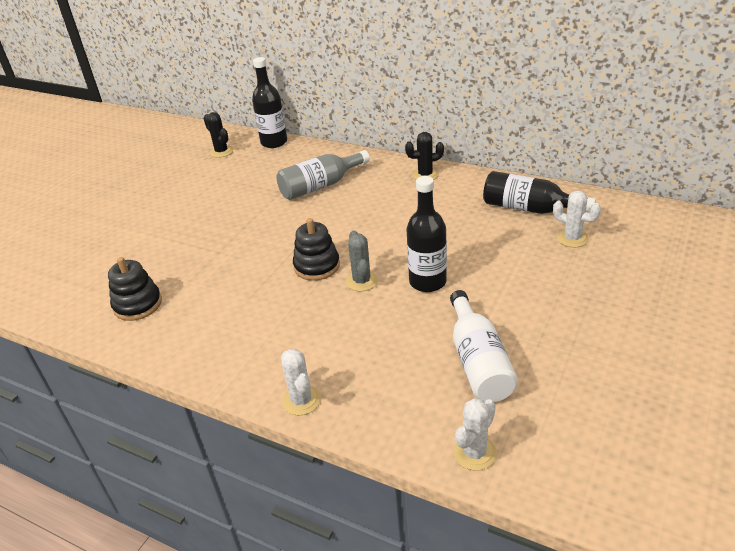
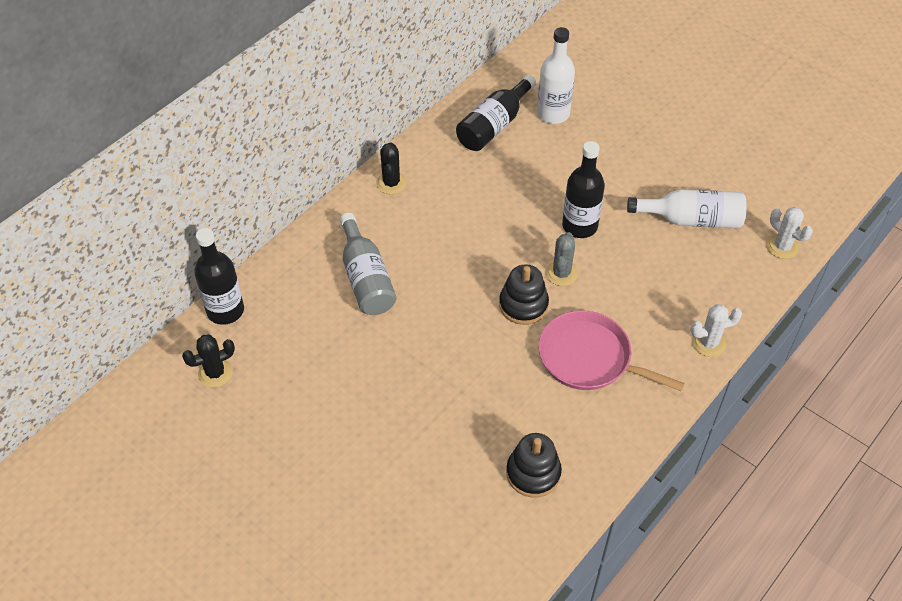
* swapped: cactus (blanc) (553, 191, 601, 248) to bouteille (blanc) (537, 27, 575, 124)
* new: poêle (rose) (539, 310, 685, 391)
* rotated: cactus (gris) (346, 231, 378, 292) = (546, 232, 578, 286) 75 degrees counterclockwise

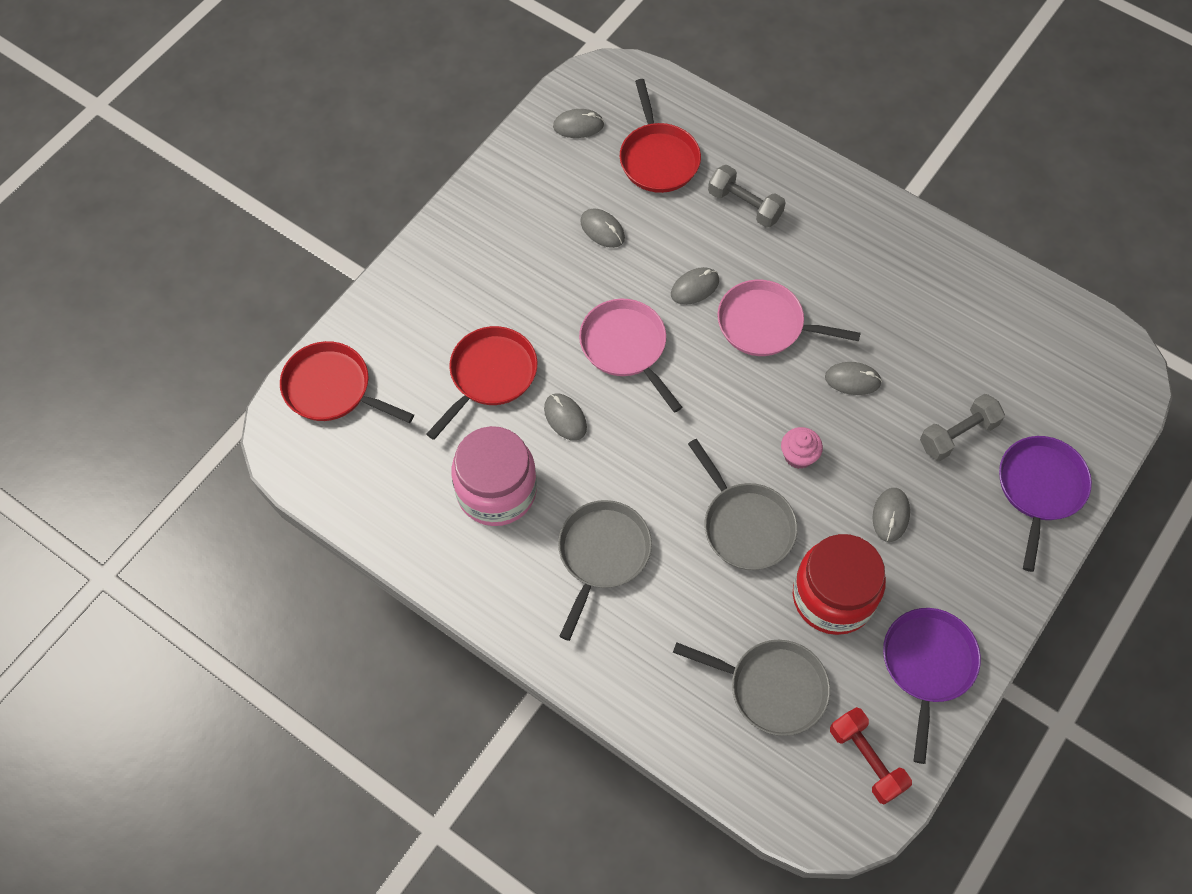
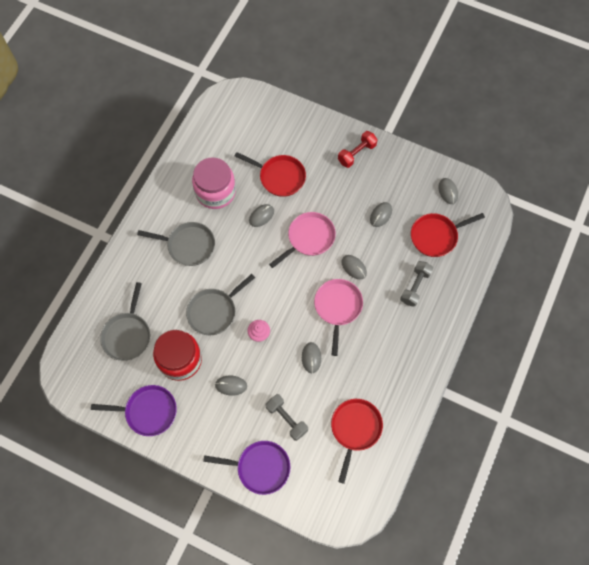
* shifted: poêle (rouge) (280, 341, 414, 423) to (331, 399, 383, 484)
* shifted: haltère (rouge) (830, 707, 912, 805) to (338, 131, 377, 168)

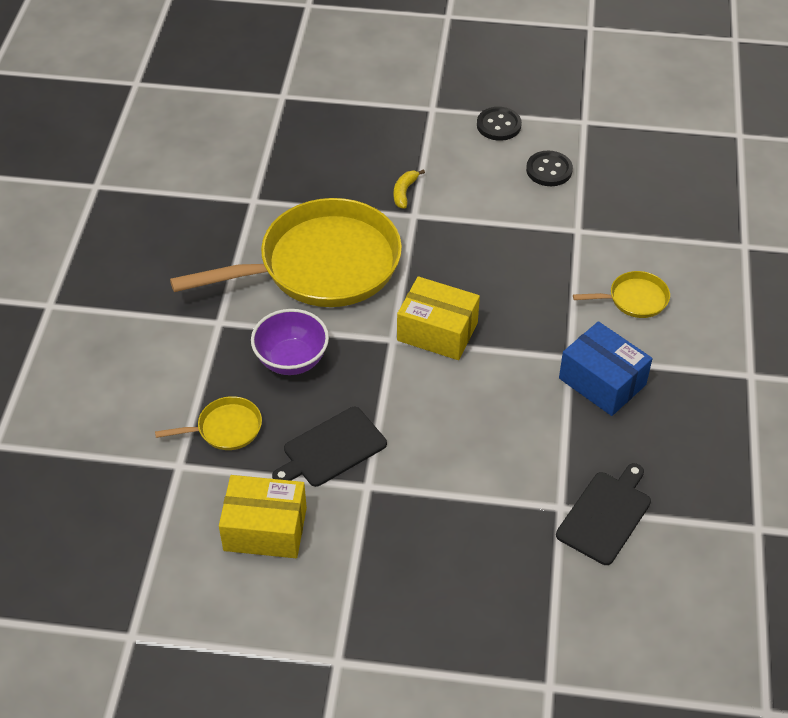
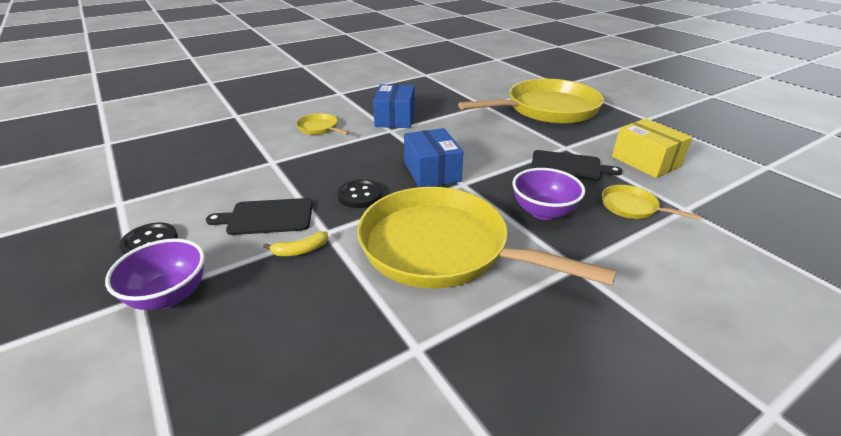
* new: bol (violet) (105, 238, 205, 310)
* shifted: planche à découper (noir) (556, 463, 651, 565) to (206, 198, 313, 235)
* shifted: bouton (noir) (526, 151, 573, 186) to (338, 179, 382, 208)
* repainted: boîte (jaune) (397, 276, 480, 360) to boîte (bleu) (404, 128, 463, 187)
* new: poêle (jaune) (458, 79, 604, 124)

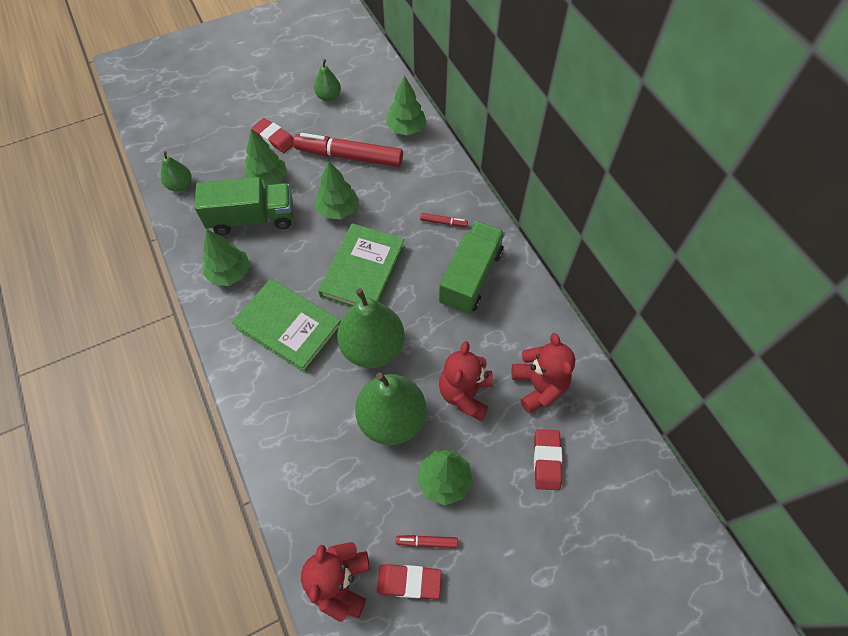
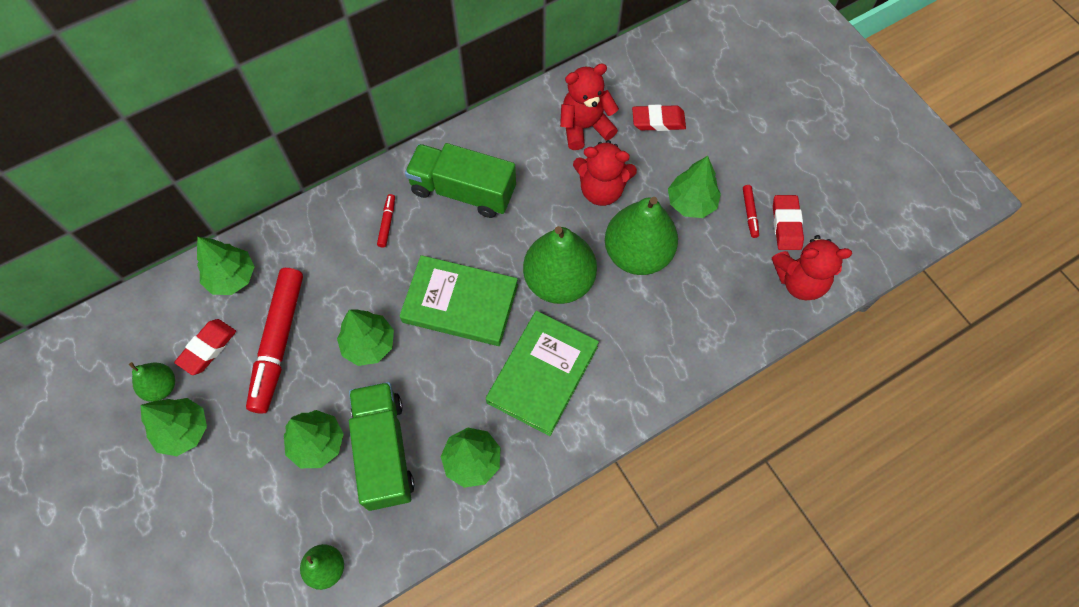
* new: arbre (vert) (141, 398, 207, 456)
* shifted: gomme (rouge) (252, 118, 294, 153) to (174, 319, 236, 375)

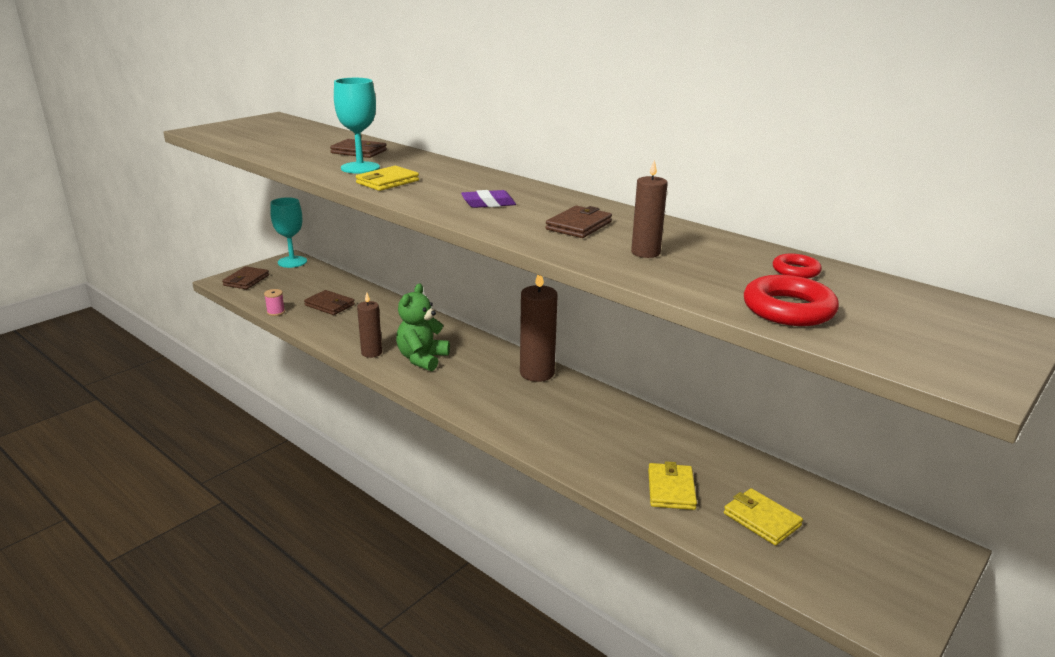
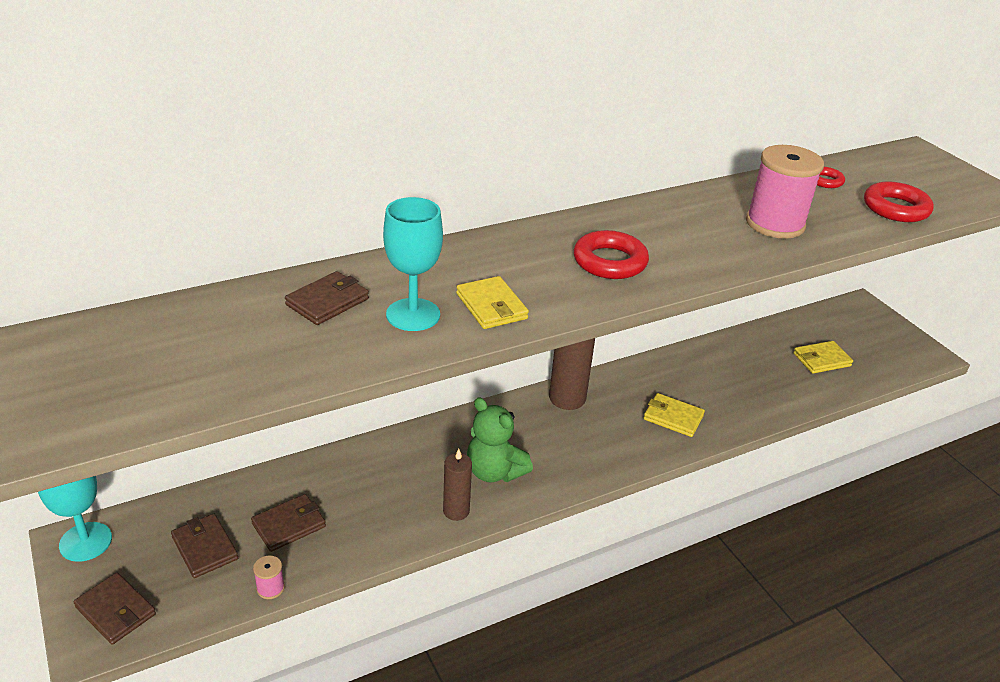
* shifted: portefeuille (marron) (546, 206, 612, 238) to (171, 514, 238, 578)
* swapped: gomme (violet) (461, 190, 516, 208) to anneau (rouge) (574, 230, 649, 279)
* shifted: portefeuille (jaune) (648, 461, 697, 510) to (644, 393, 705, 437)
* swapped: bougie (marron) (631, 160, 668, 258) to bobine (rose) (746, 145, 824, 239)

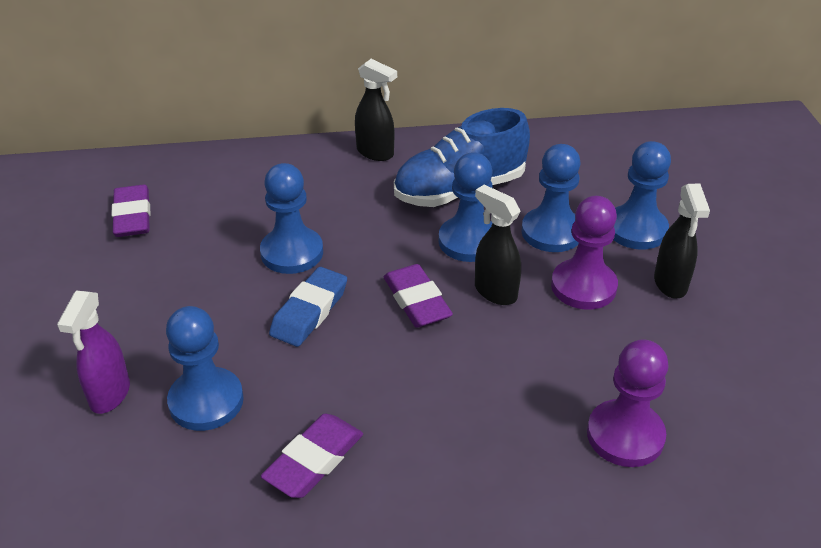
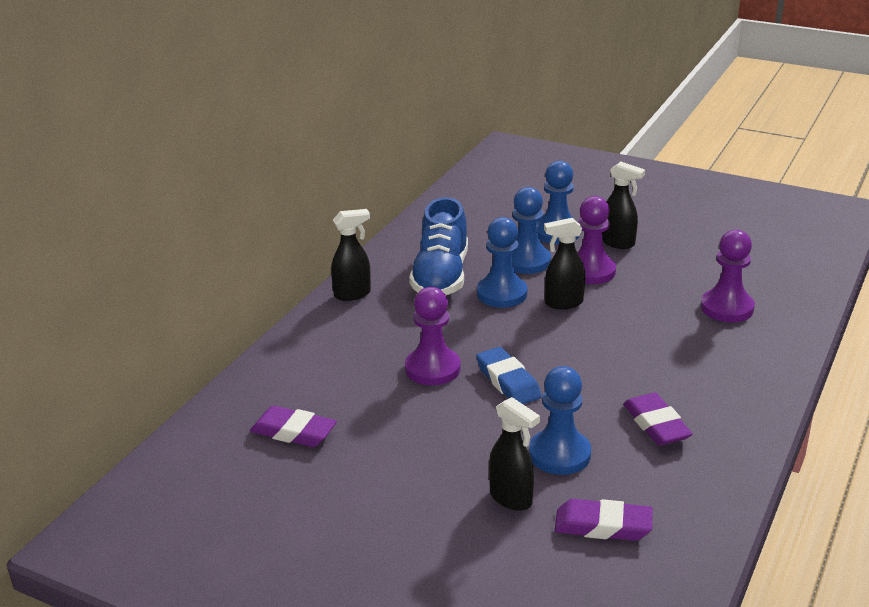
* repainted: pion (bleu) (260, 163, 323, 274) to pion (violet) (405, 287, 461, 385)
* repainted: vaporisateur (violet) (57, 291, 130, 414) to vaporisateur (noir) (489, 397, 540, 511)
* shifted: gomme (violet) (384, 264, 453, 328) to (555, 499, 653, 541)

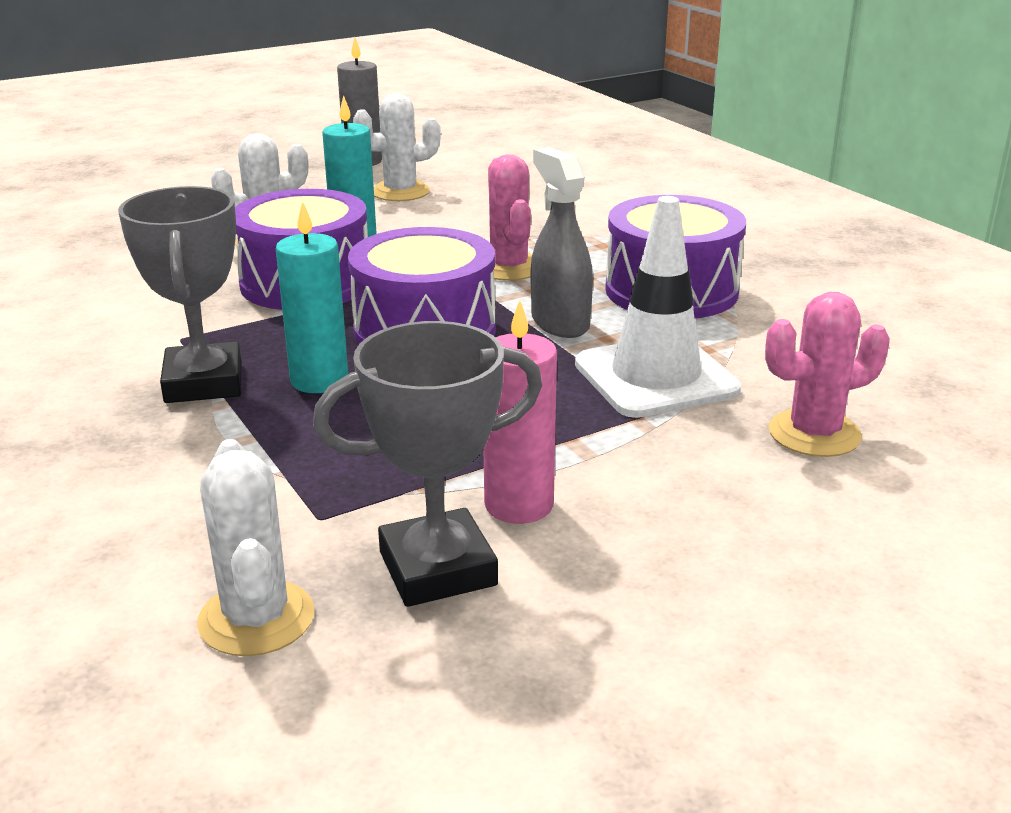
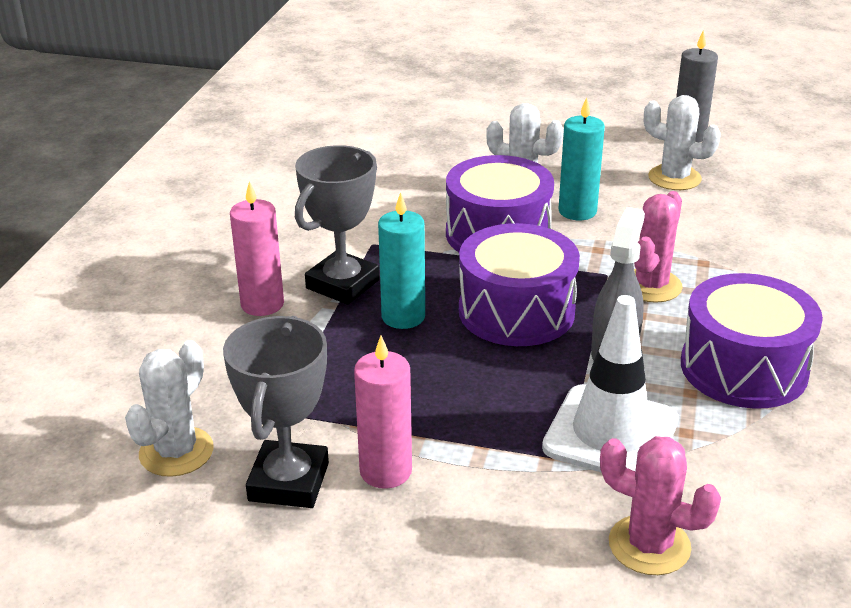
* rotated: trophée (gris) (313, 321, 542, 607) = (223, 316, 329, 508) 75 degrees clockwise
* new: bougie (rose) (230, 181, 284, 316)

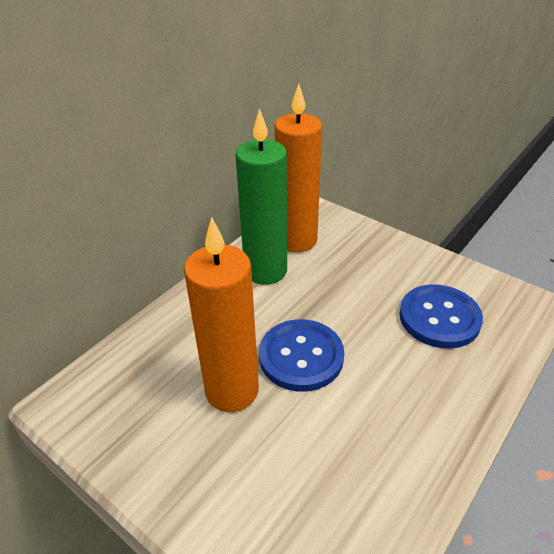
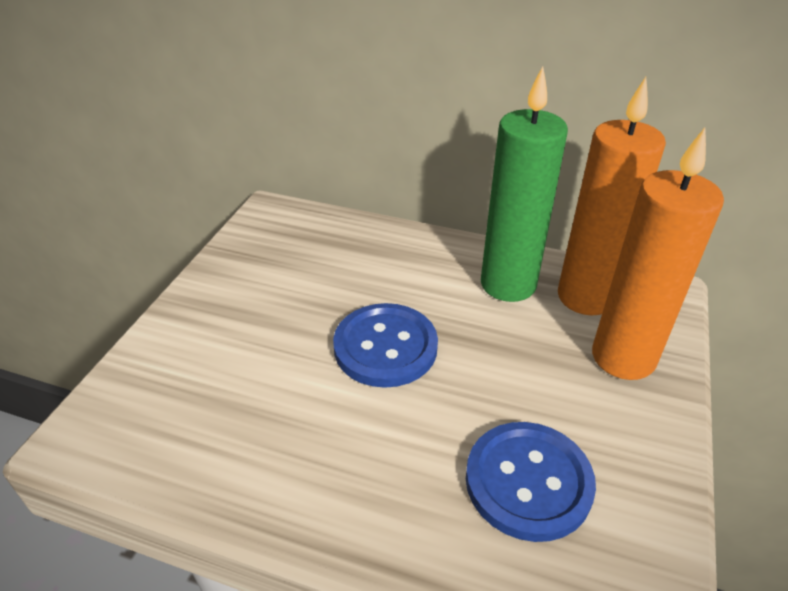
* shifted: bougie (orange) (184, 217, 259, 412) to (592, 128, 724, 380)

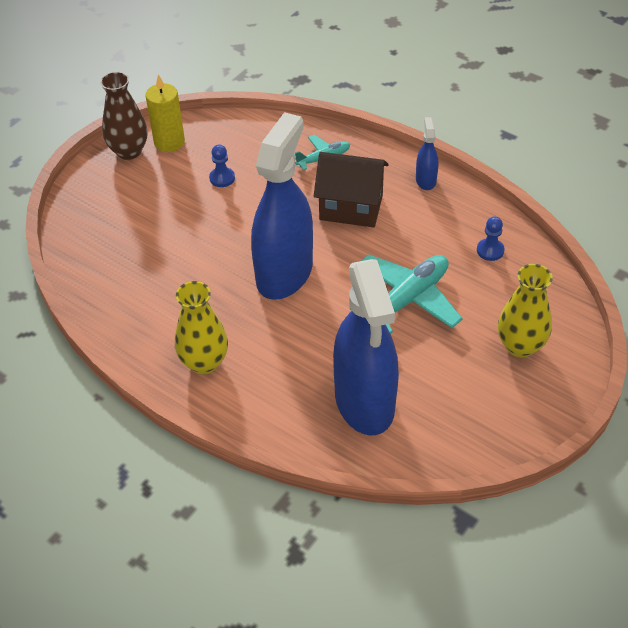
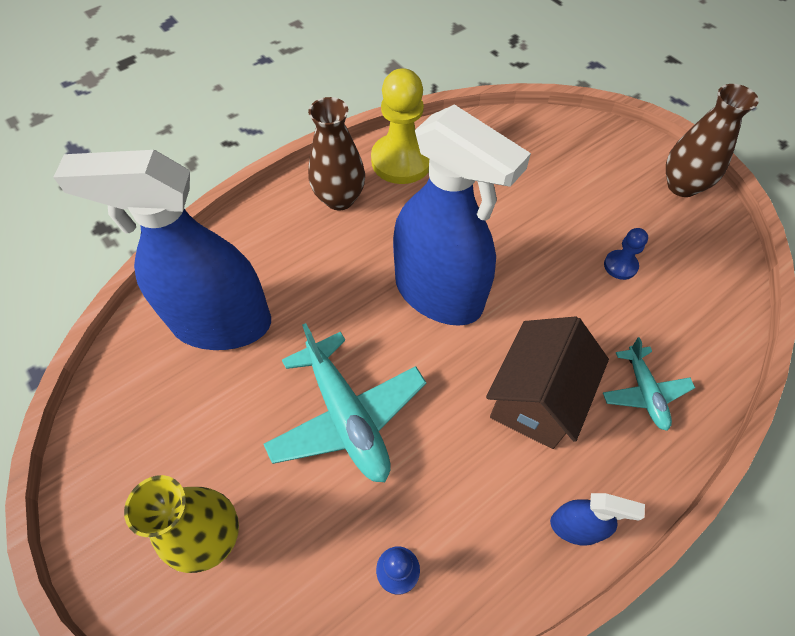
* repainted: vase (jaune) (175, 281, 228, 374) to vase (marron) (308, 97, 365, 210)
* new: pion (jaune) (371, 68, 429, 184)
* gone: bougie (jaune) (145, 74, 185, 152)

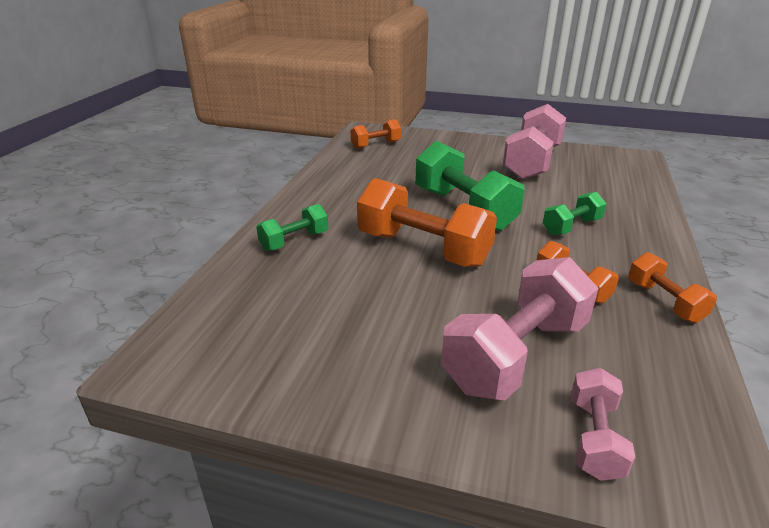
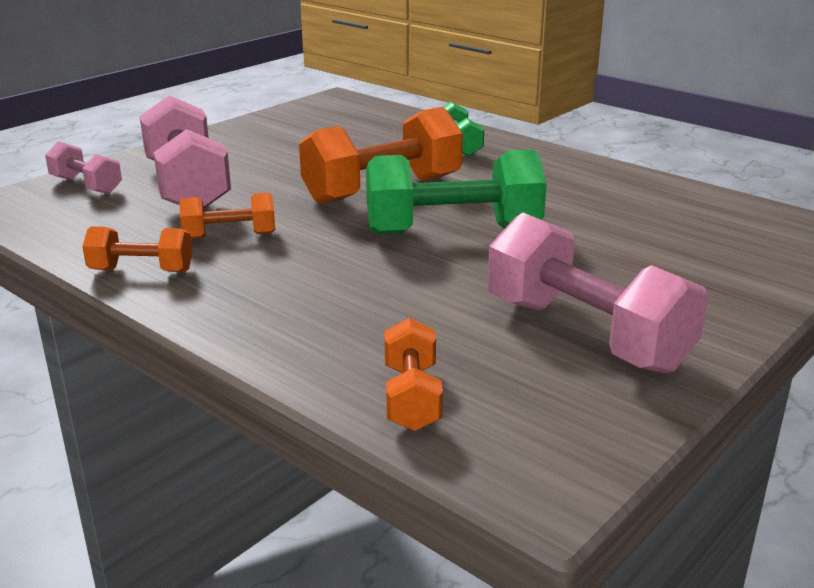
* shifted: haltère (orange) (351, 119, 401, 149) to (384, 318, 443, 431)
* gone: haltère (vert) (543, 192, 606, 235)

